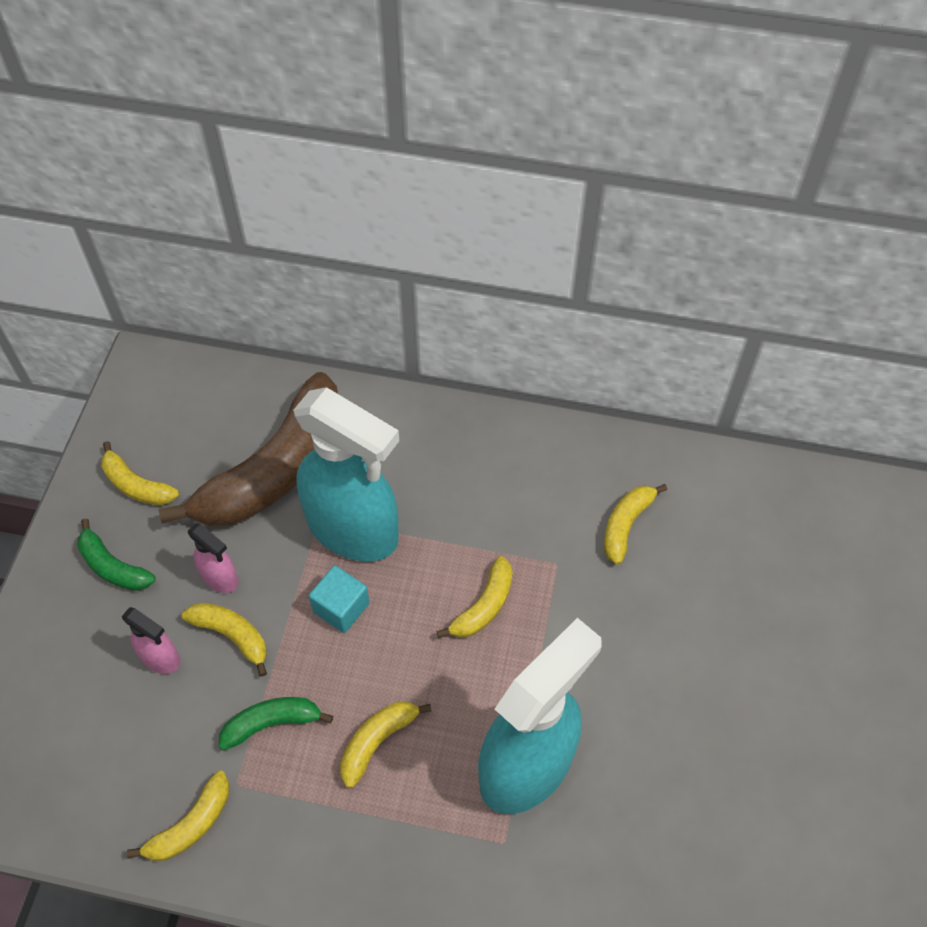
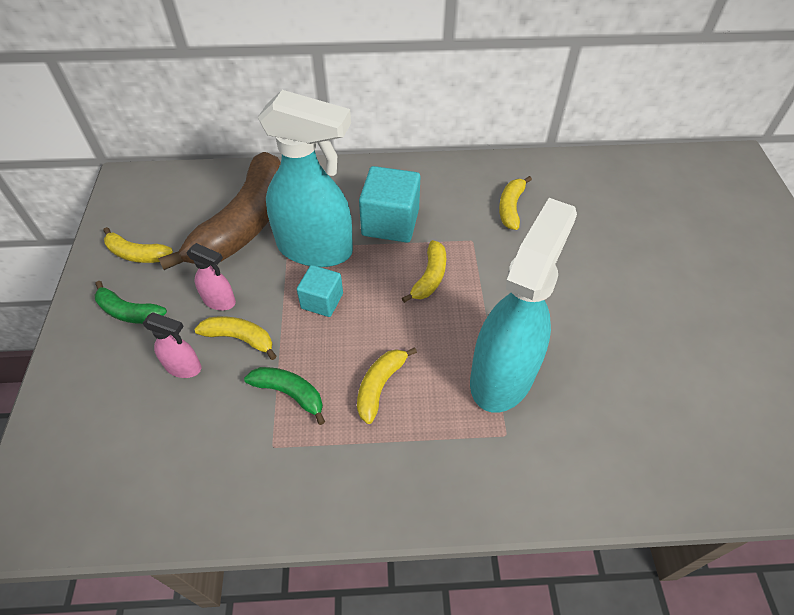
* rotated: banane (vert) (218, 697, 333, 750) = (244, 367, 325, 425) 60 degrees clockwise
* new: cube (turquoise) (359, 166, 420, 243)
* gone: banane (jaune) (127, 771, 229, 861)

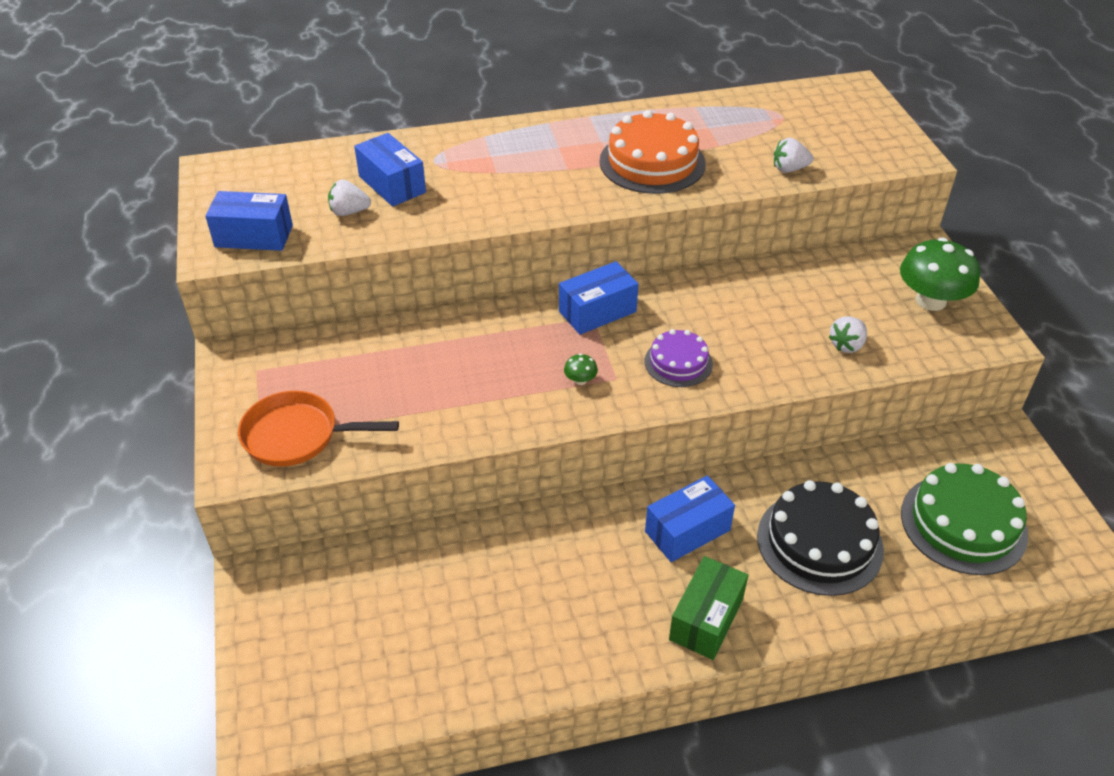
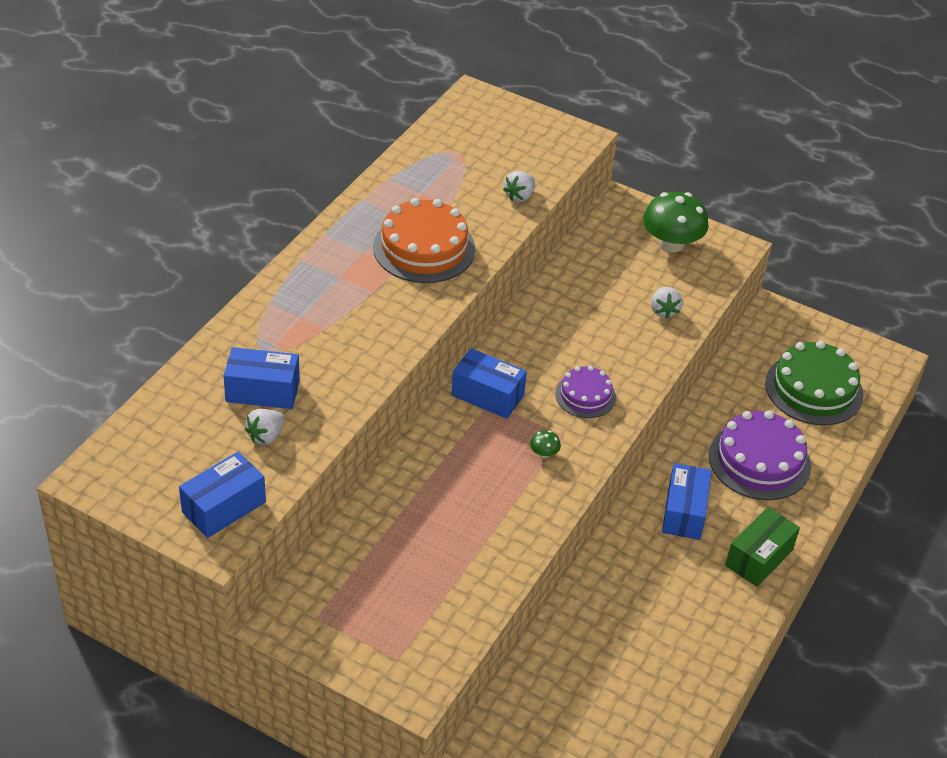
* rotated: boîte (bleu) (559, 261, 638, 335) = (451, 348, 527, 419) 75 degrees counterclockwise
* repainted: gâteau (noir) (757, 480, 884, 596) to gâteau (violet) (709, 410, 811, 500)
* rotated: boîte (vert) (669, 556, 748, 660) = (725, 507, 800, 587) 60 degrees clockwise
* gone: poêle (orange) (238, 391, 399, 466)

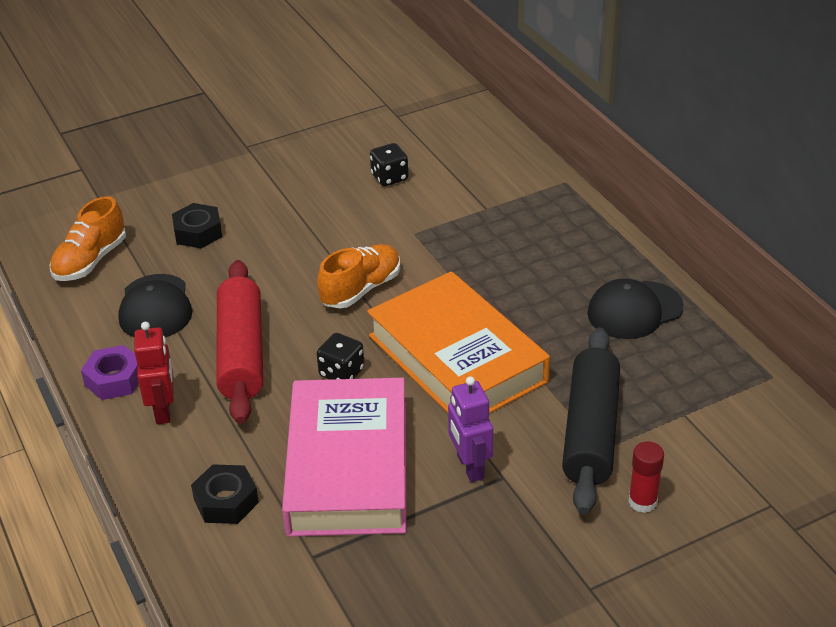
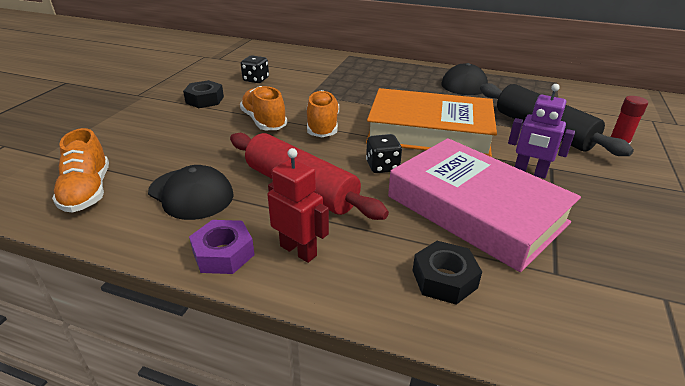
* shifted: écrou (noir) (172, 203, 222, 248) to (183, 80, 224, 108)
* new: chaussure (orange) (240, 86, 287, 130)

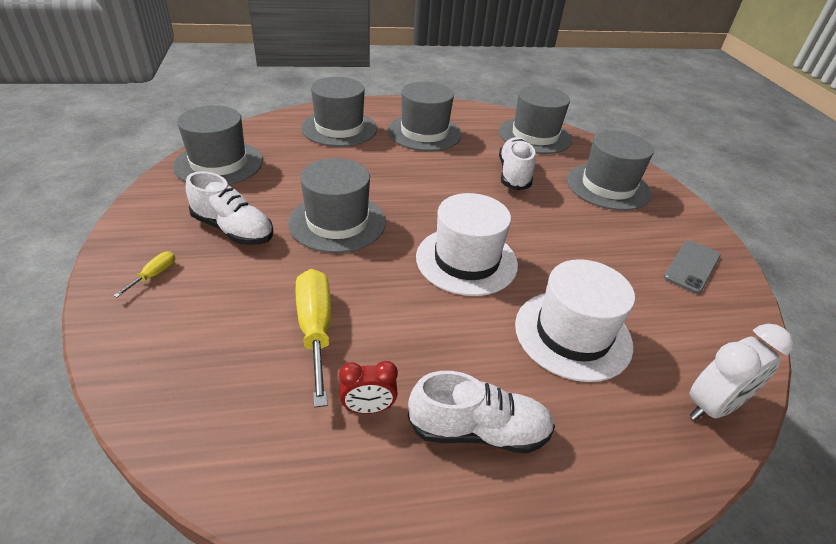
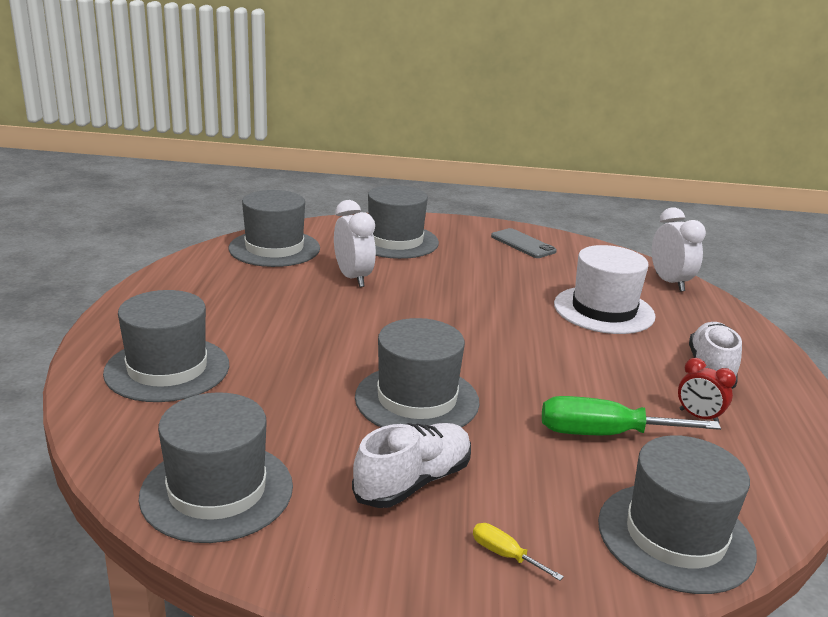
* swapped: chaussure (blanc) (499, 137, 535, 190) to réveil (blanc) (334, 200, 376, 287)
* repainted: tournevis (jaune) (296, 269, 331, 408) to tournevis (vert) (542, 396, 721, 435)
* shifted: chapeau (gris) (387, 82, 462, 151) to (598, 435, 757, 594)
* rotated: réveil (rouge) (339, 361, 398, 414) = (678, 358, 736, 423) 120 degrees clockwise
* gone: chapeau (blanc) (416, 193, 518, 296)

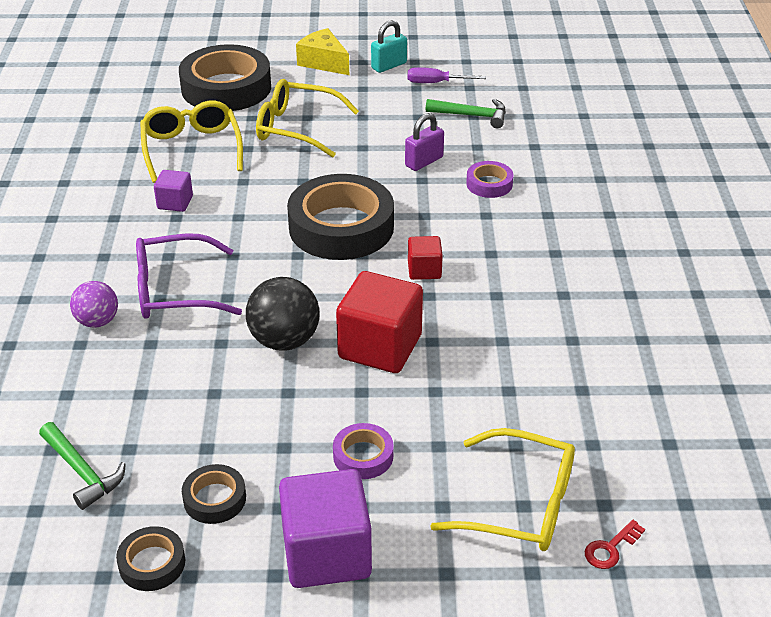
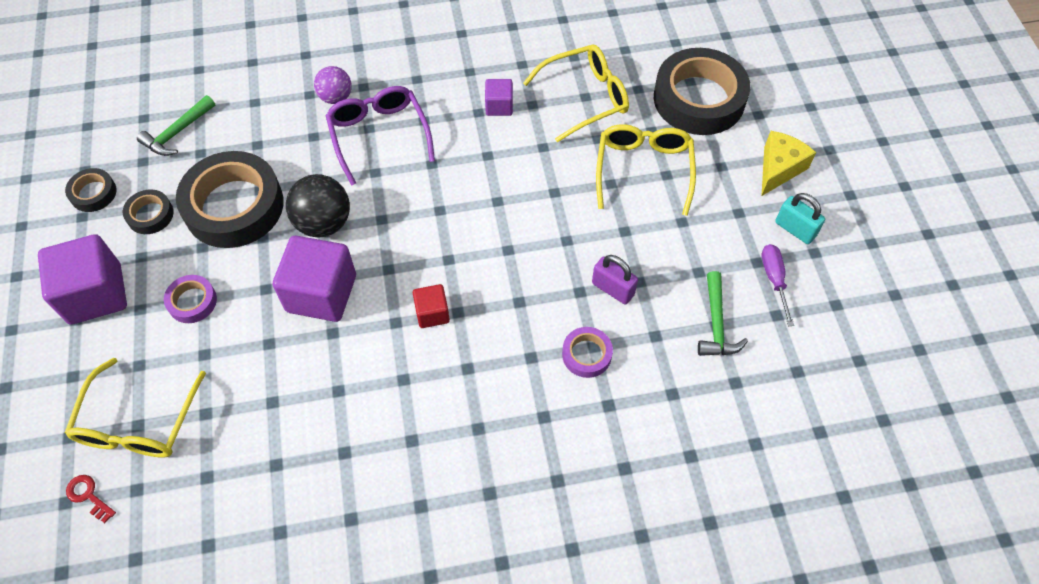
* shifted: ruban adhésif (noir) (287, 174, 394, 260) to (176, 151, 284, 248)
* repainted: cube (rouge) (336, 271, 423, 373) to cube (violet) (273, 236, 356, 322)

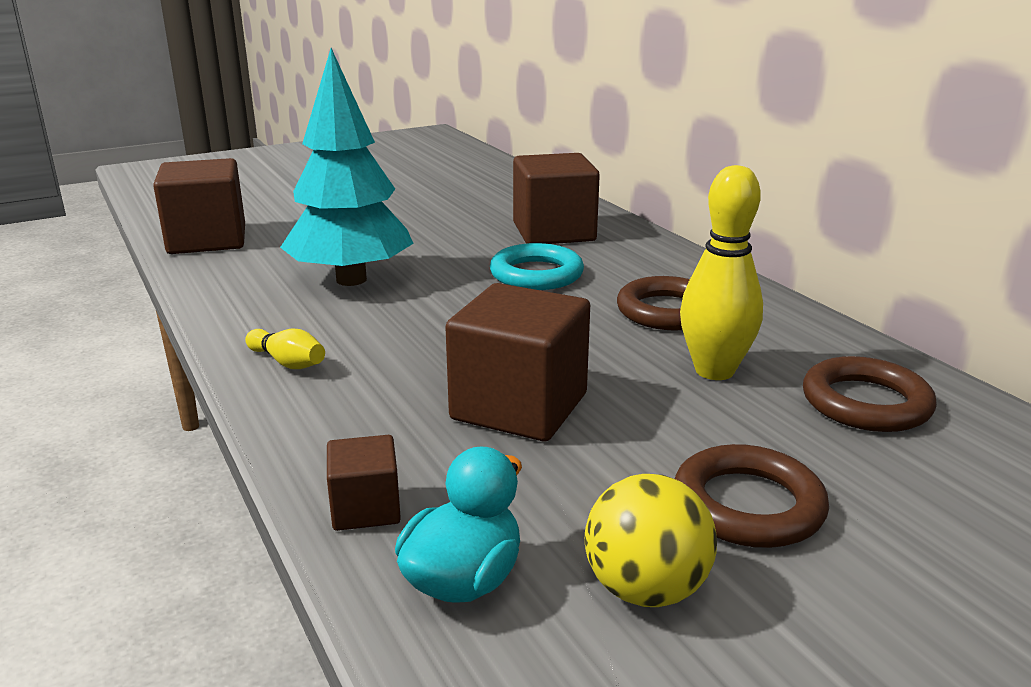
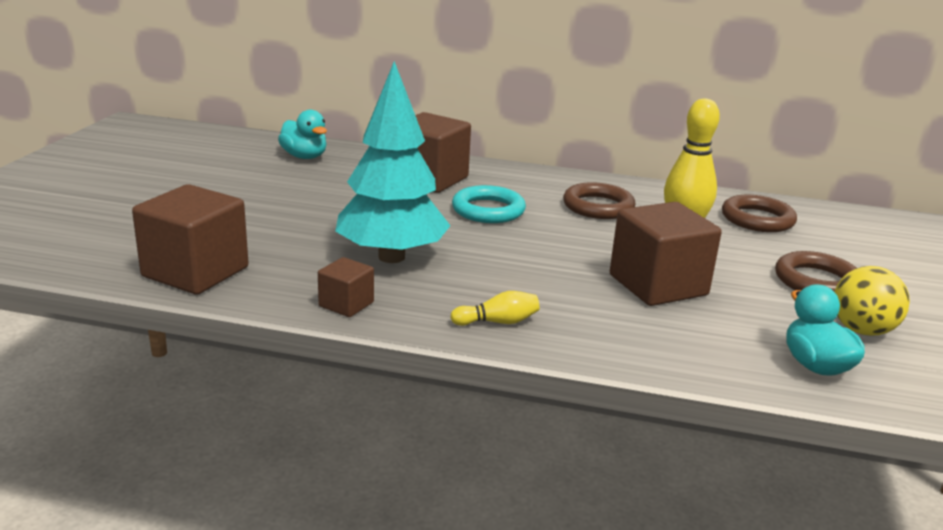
* new: canard (turquoise) (278, 110, 327, 159)
* shifted: cube (marron) (327, 435, 401, 531) to (318, 257, 374, 317)

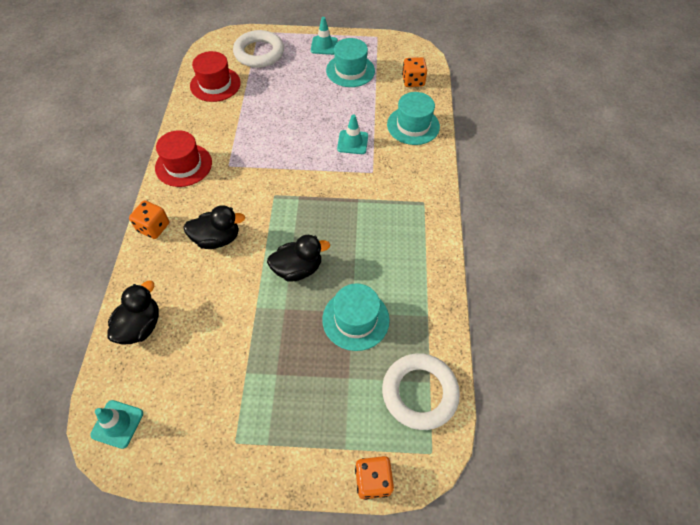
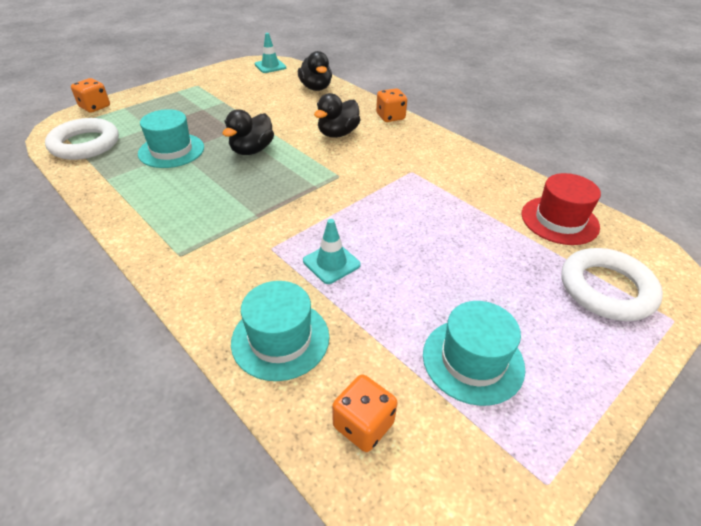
* gone: chapeau (rouge) (155, 130, 212, 187)
* gone: cône de chantier (turquoise) (311, 17, 338, 55)

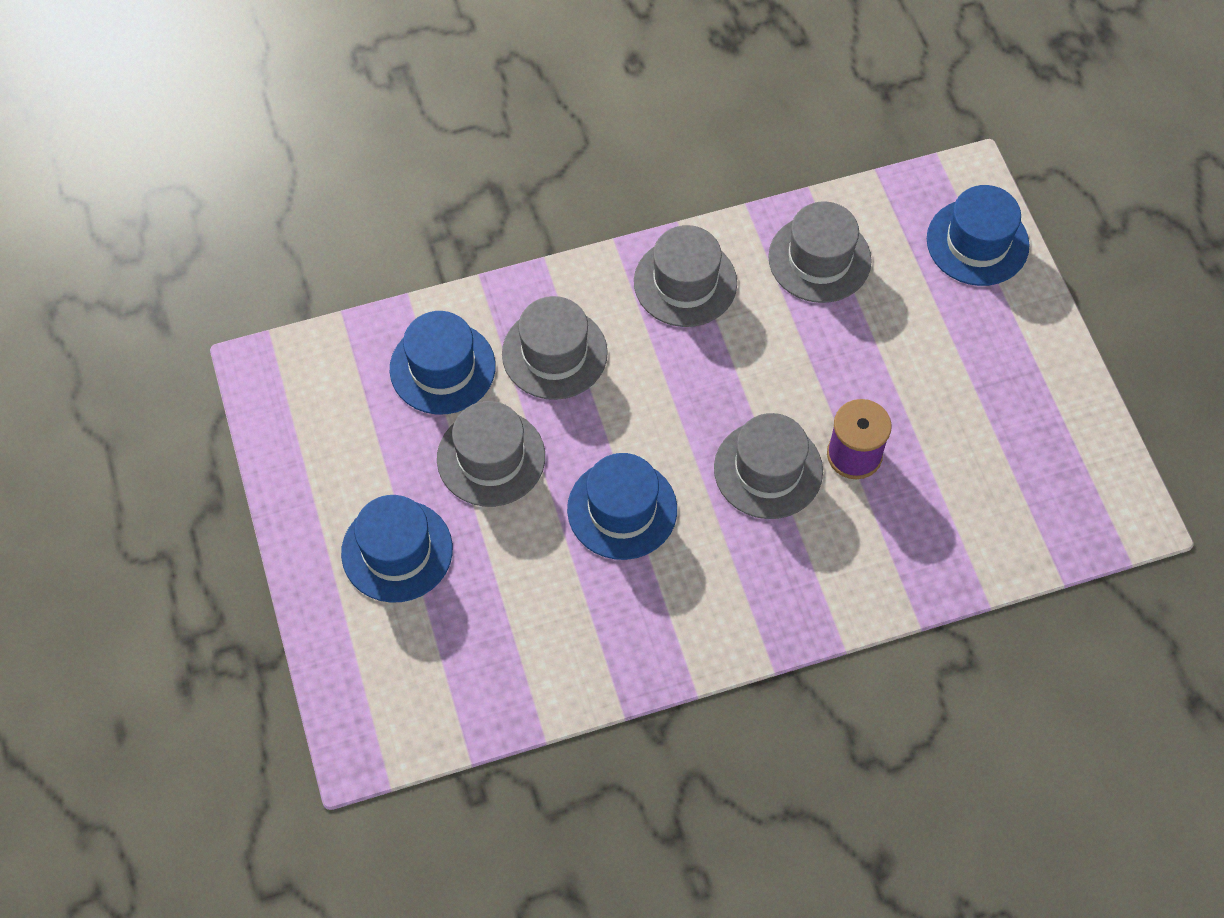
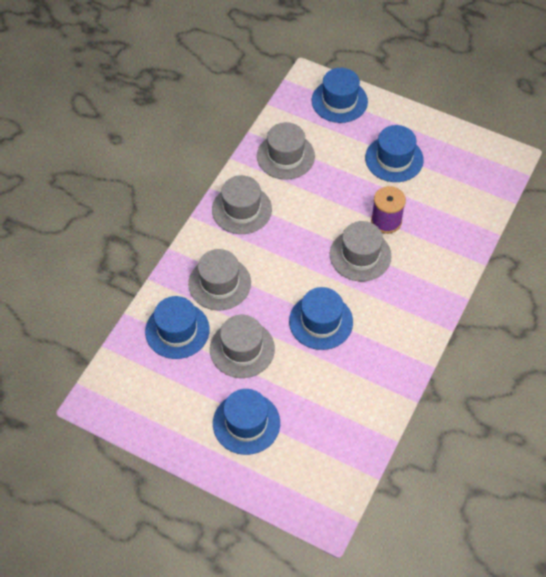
* new: chapeau (bleu) (365, 125, 424, 182)

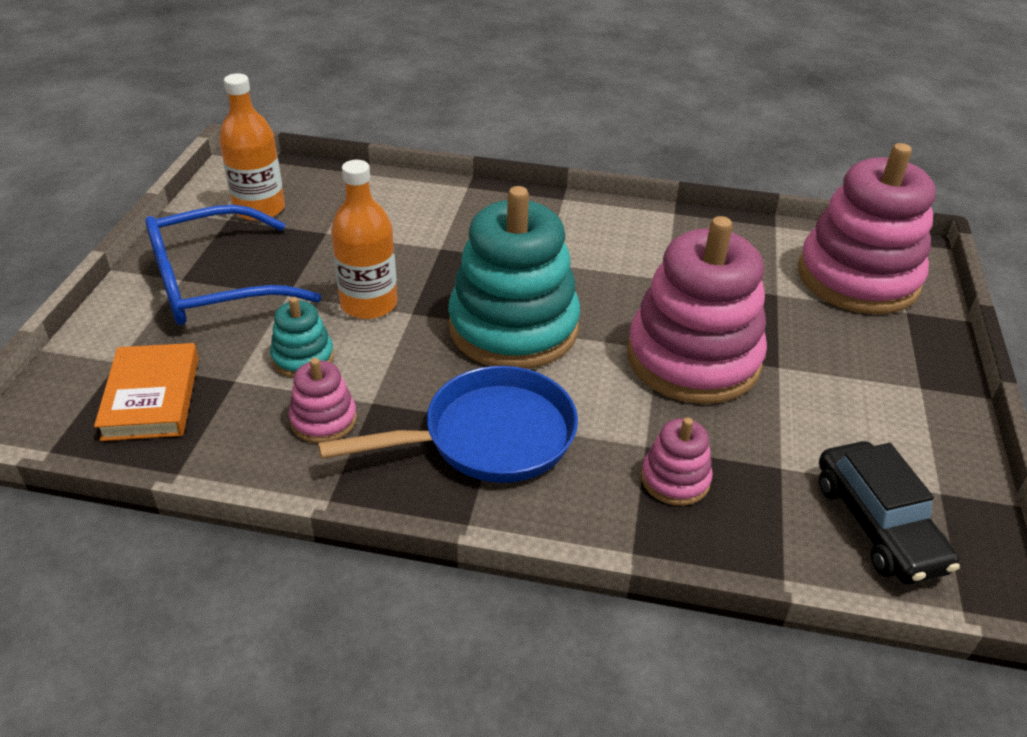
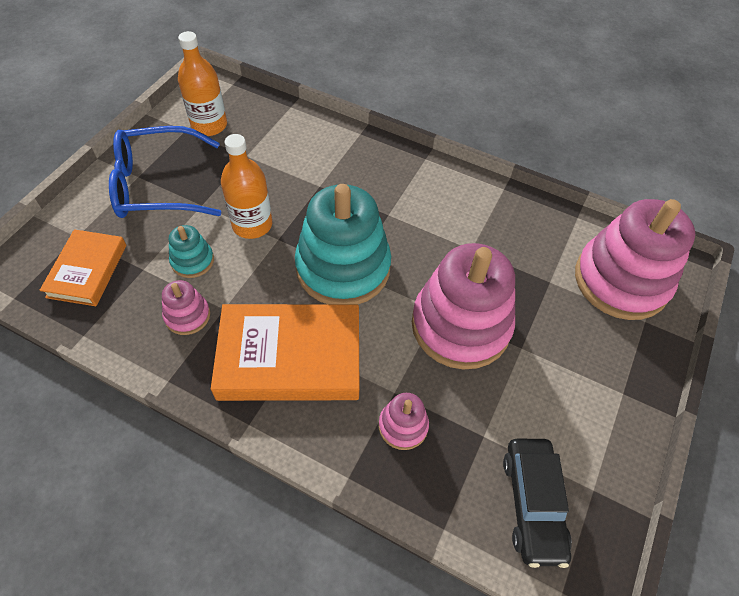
* swapped: poêle (bleu) (318, 366, 578, 483) to livre (orange) (211, 304, 360, 401)

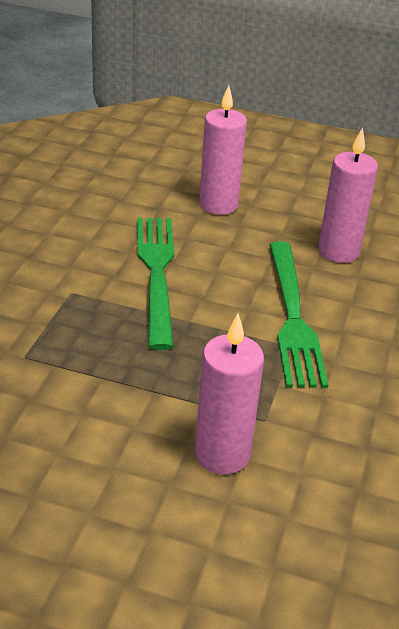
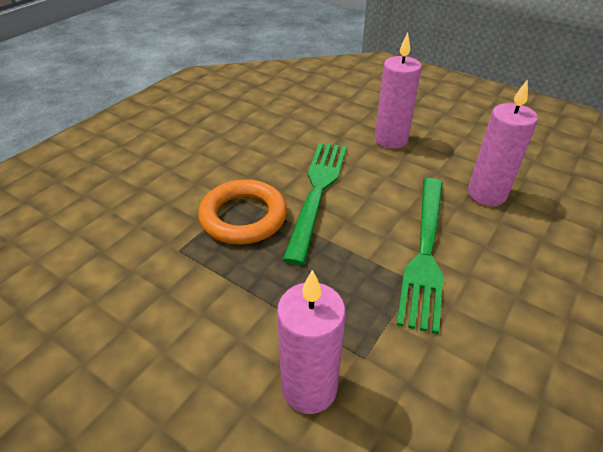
* new: anneau (orange) (198, 179, 287, 245)

